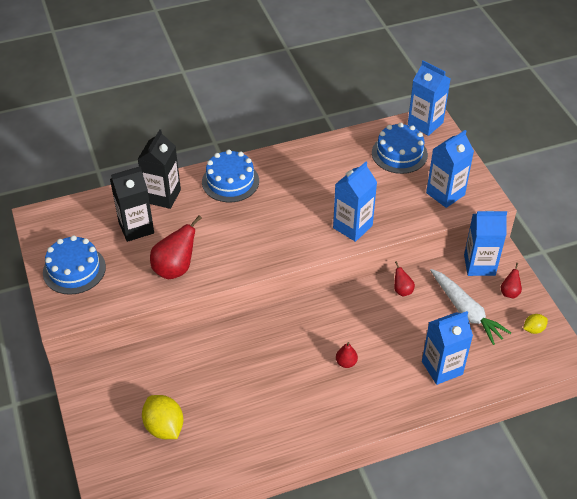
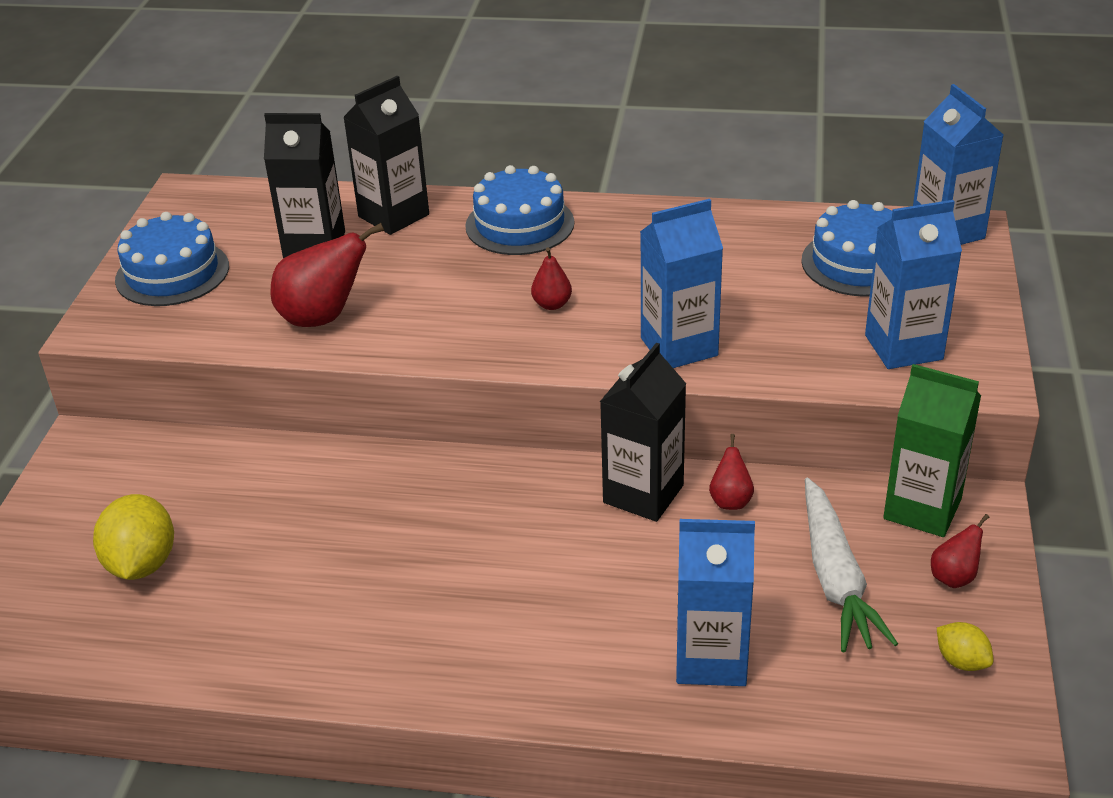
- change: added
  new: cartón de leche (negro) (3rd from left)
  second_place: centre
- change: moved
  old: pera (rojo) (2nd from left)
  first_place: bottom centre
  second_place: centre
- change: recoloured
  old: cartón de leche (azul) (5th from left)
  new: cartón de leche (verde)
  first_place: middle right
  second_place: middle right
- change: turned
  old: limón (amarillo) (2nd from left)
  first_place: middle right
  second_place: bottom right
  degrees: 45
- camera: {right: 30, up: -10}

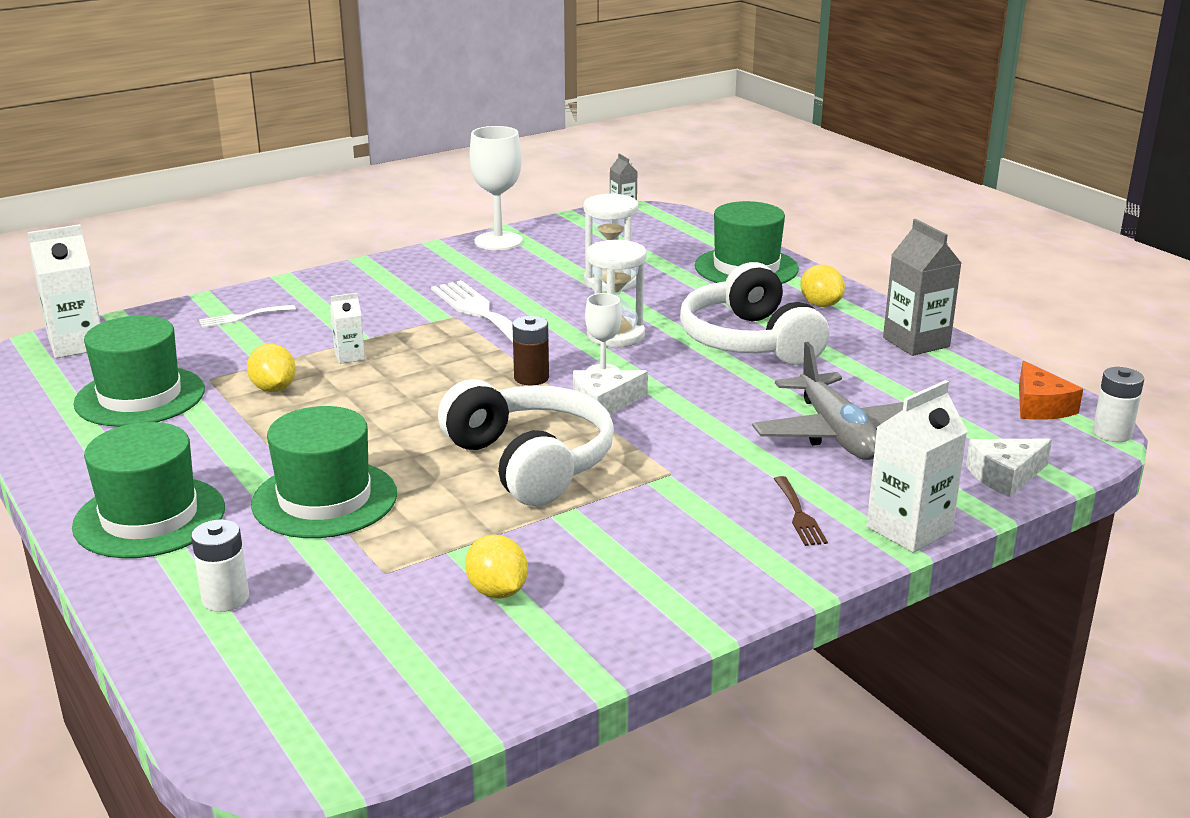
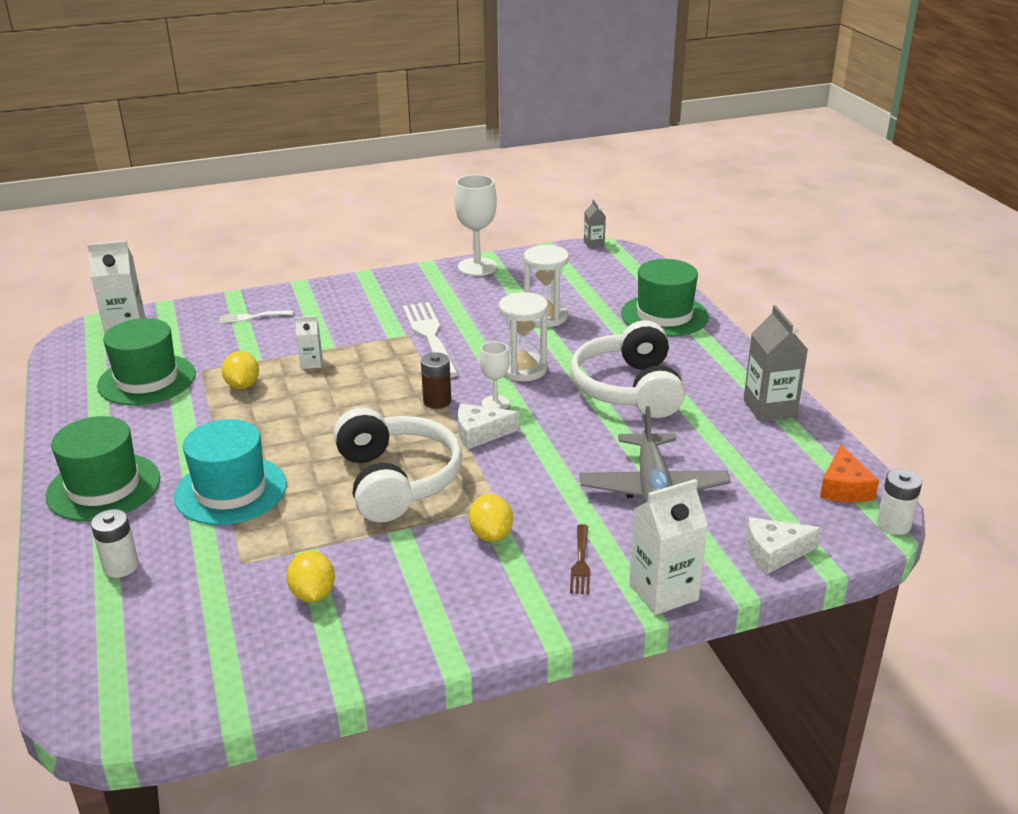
- change: moved
  old: limón (amarillo) (3rd from left)
  first_place: middle right
  second_place: centre
- change: recoloured
  old: sombrero (verde) (3rd from left)
  new: sombrero (turquesa)
  first_place: middle left
  second_place: middle left
- camera: {right: 15, up: 5}

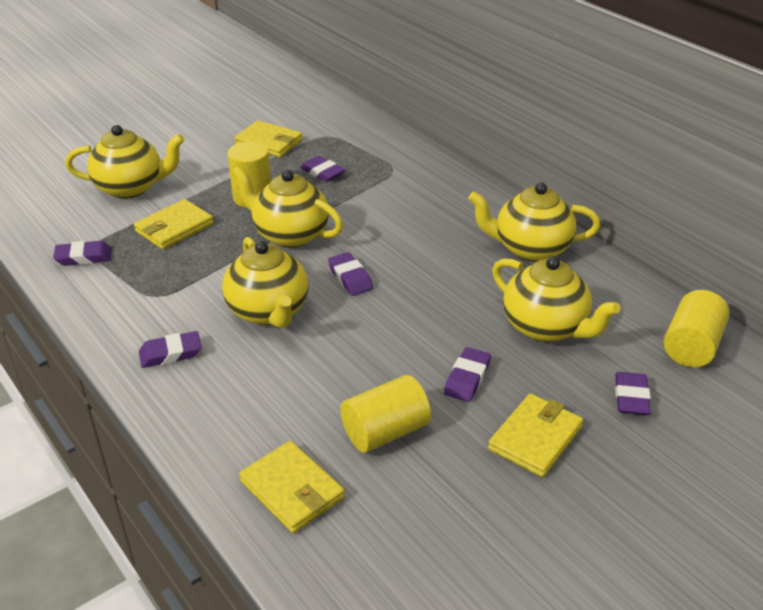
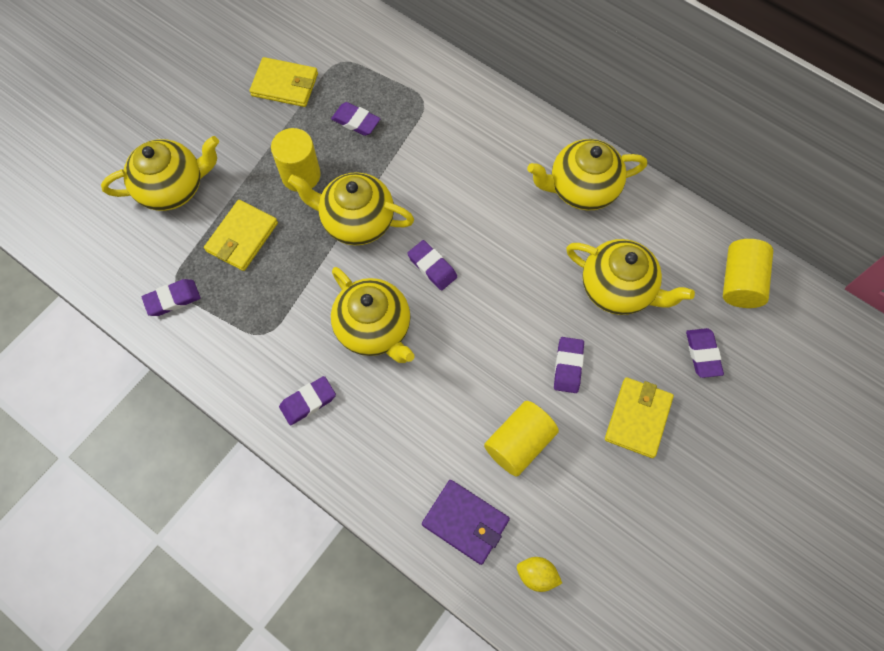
- change: added
  new: limón (amarillo)
  second_place: bottom centre
- change: recoloured
  old: cartera (amarillo) (3rd from left)
  new: cartera (morado)
  first_place: bottom centre
  second_place: bottom centre
- camera: {right: -15, up: 30}

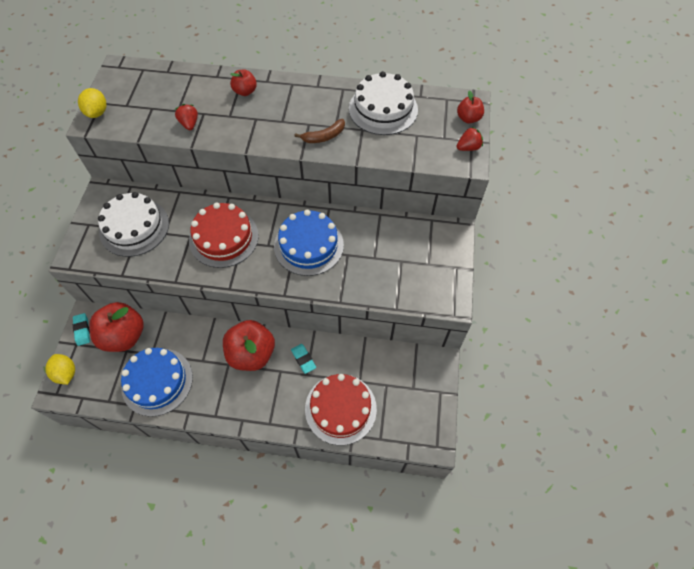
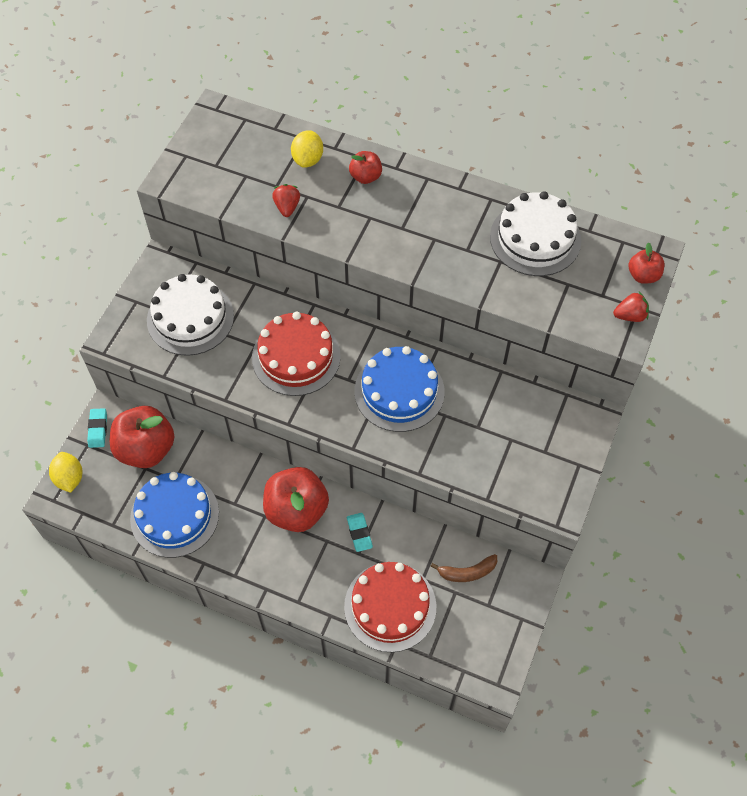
- change: moved
  old: limón (amarillo) (2nd from left)
  first_place: top left
  second_place: top centre
- change: moved
  old: plátano (marrón)
  first_place: top centre
  second_place: bottom centre
- camera: {right: 15, up: 0}

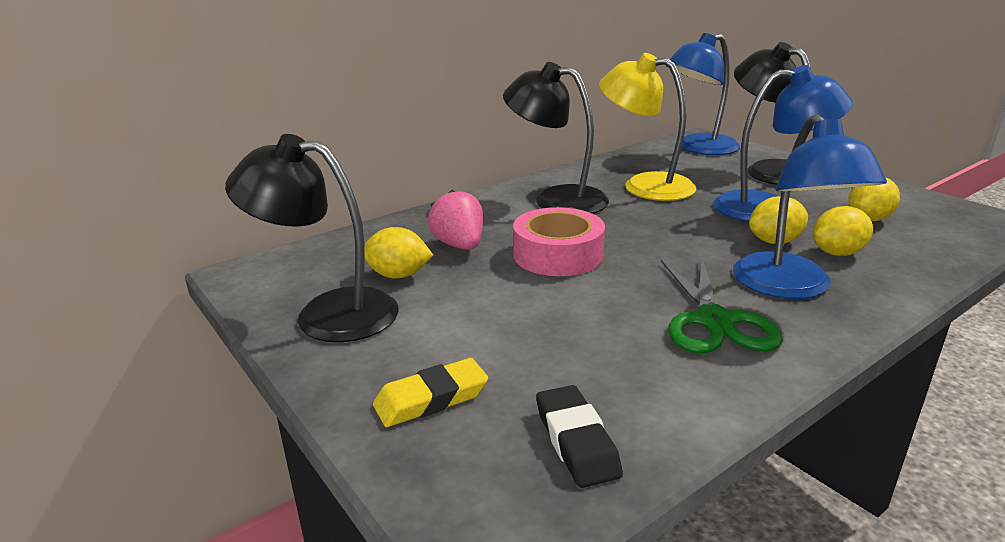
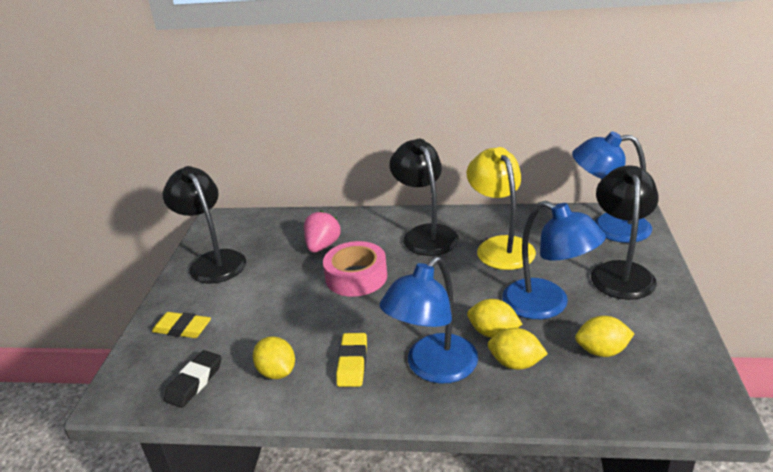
- change: moved
  old: limón (amarillo) (1st from left)
  first_place: centre
  second_place: bottom centre
- change: replaced
  old: tijeras (verde)
  new: goma de borrar (amarillo) (2nd from left)
  first_place: middle right
  second_place: bottom centre
- camera: {right: 45, up: 5}

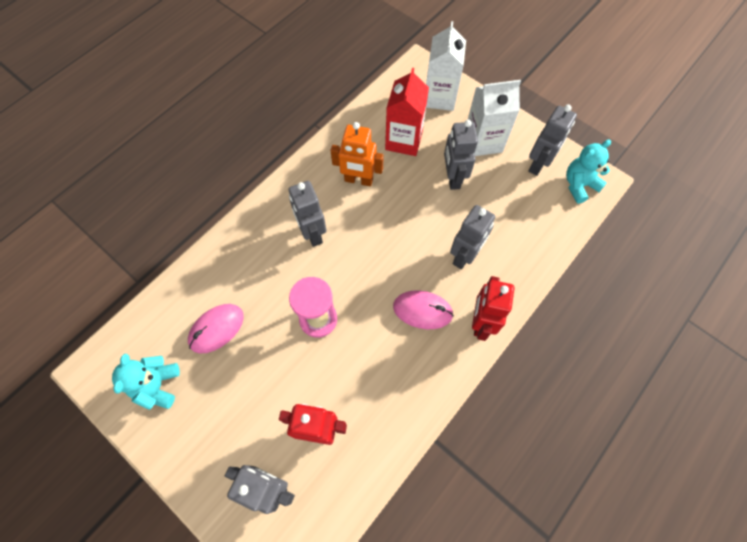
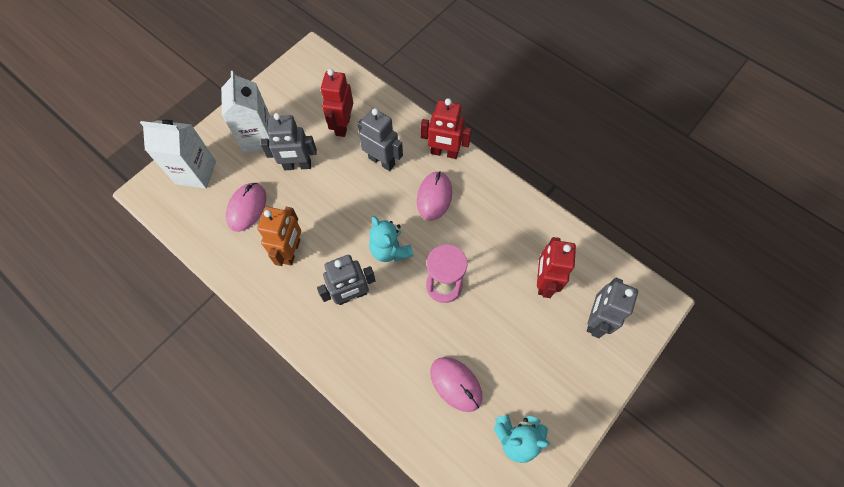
- change: removed
  old: robot (gris) (5th from left)
  first_place: top right
- change: added
  new: robot (rojo) (1st from left)
  second_place: top centre
- change: moved
  old: osito (turquesa) (2nd from left in the first image)
  new: osito (turquesa) (1st from left)
  first_place: top right
  second_place: centre
- change: replaced
  old: cartón de leche (rojo)
  new: ratón (rosa) (1st from left)
  first_place: top centre
  second_place: middle left
- camera: {right: -90, up: 0}

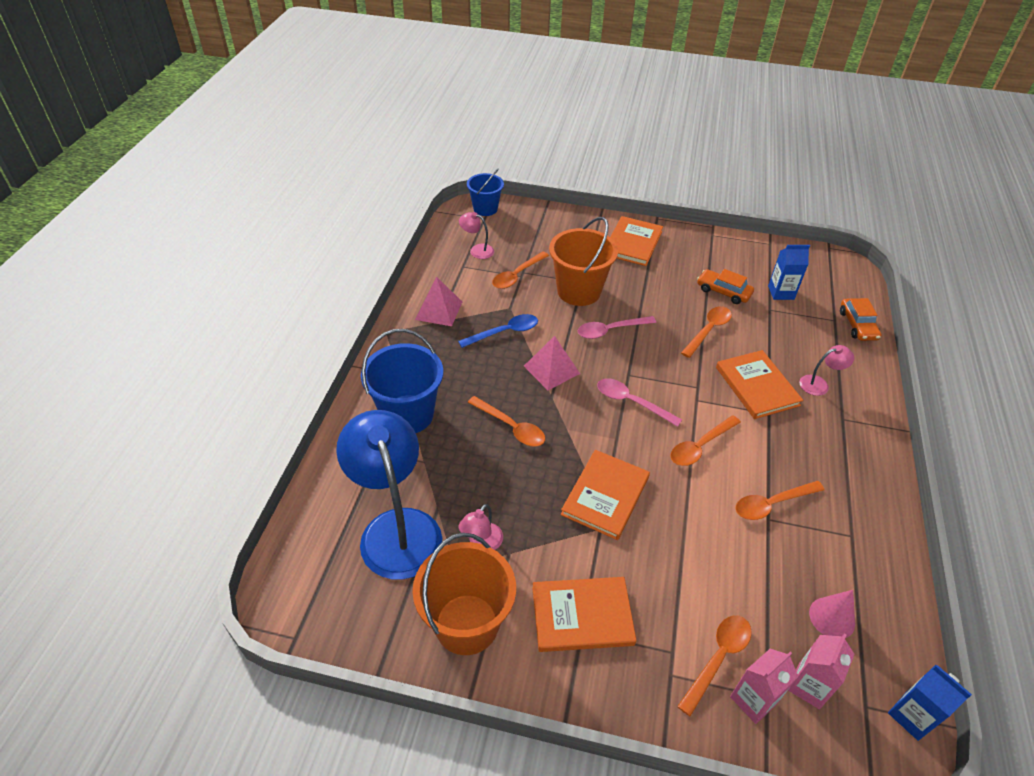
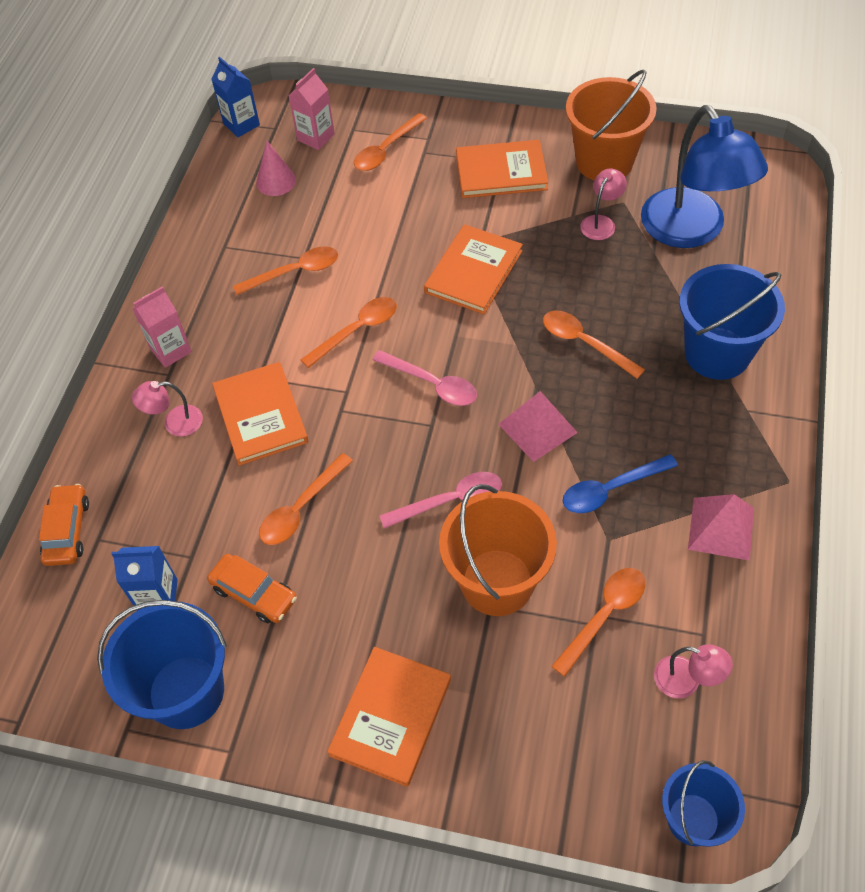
- change: added
  new: balde (azul) (1st from left)
  second_place: bottom left
- change: moved
  old: cartón de leche (rosa) (1st from left)
  first_place: bottom right
  second_place: middle left
- camera: {right: -175, up: 10}

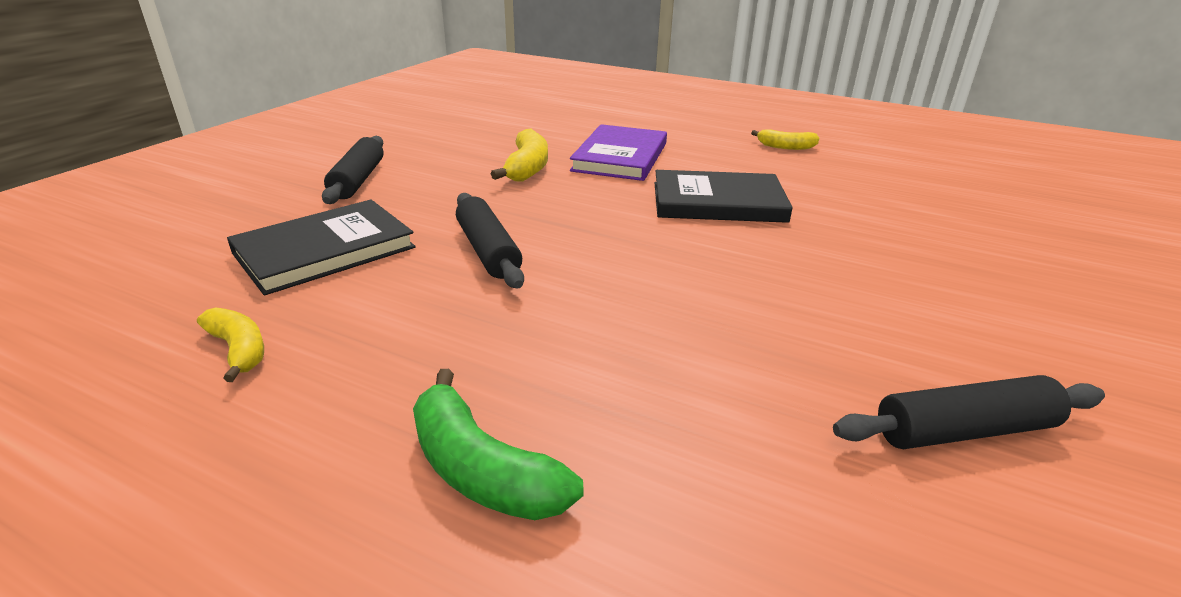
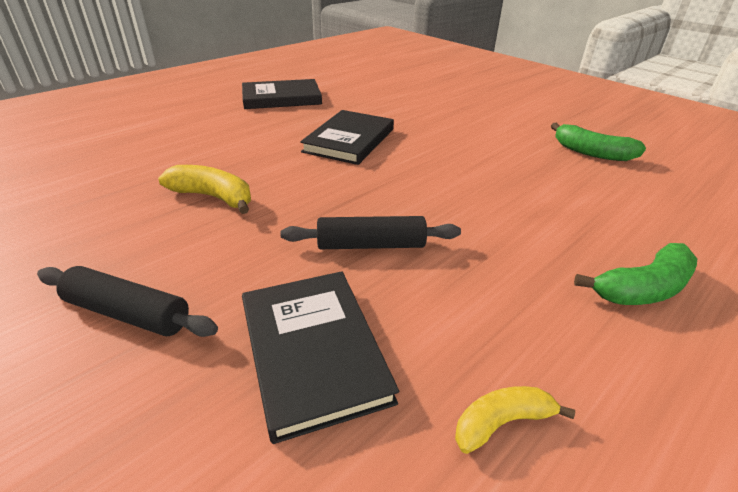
- change: removed
  old: libro (morado)
  first_place: top centre
- change: replaced
  old: plátano (amarillo) (3rd from left)
  new: libro (negro) (1st from left)
  first_place: top centre
  second_place: top centre
- change: replaced
  old: rodillo (negro) (3rd from left)
  new: plátano (verde) (1st from left)
  first_place: bottom right
  second_place: top right
- camera: {right: -70, up: 5}

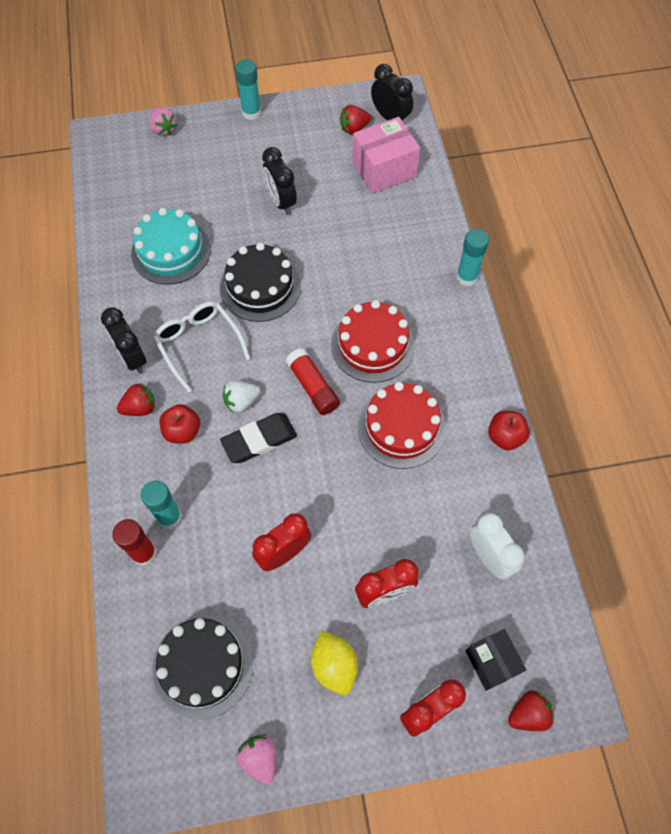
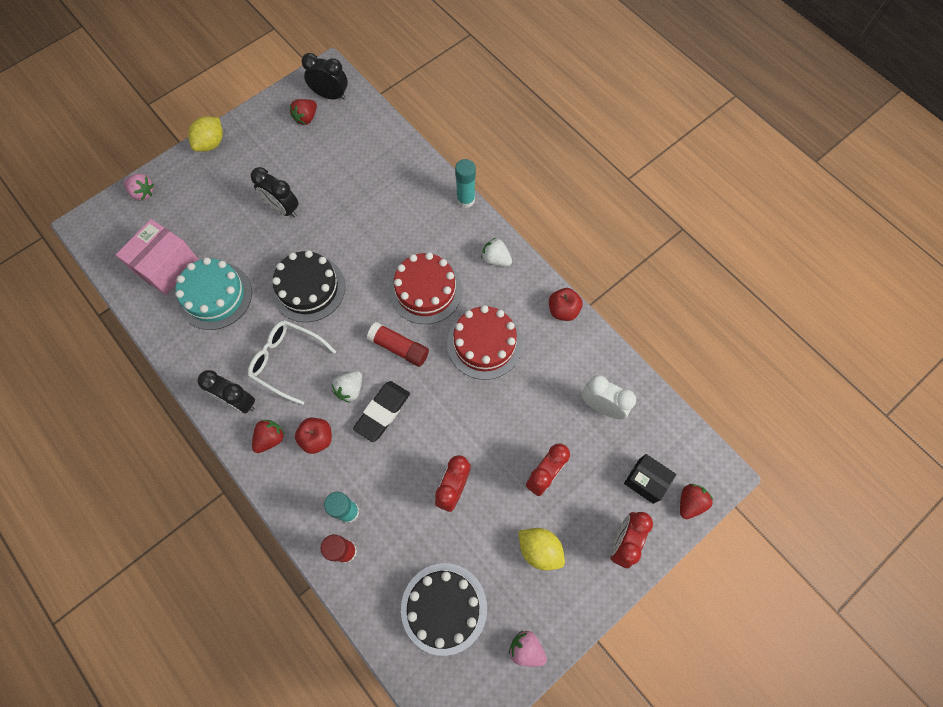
- change: added
  new: fresa (blanco) (2nd from left)
  second_place: centre
- change: moved
  old: caja (rosa)
  first_place: top centre
  second_place: middle left
- change: replaced
  old: barra de pegamento (turquesa) (2nd from left)
  new: limón (amarillo) (1st from left)
  first_place: top centre
  second_place: top left
- camera: {right: -30, up: 5}

